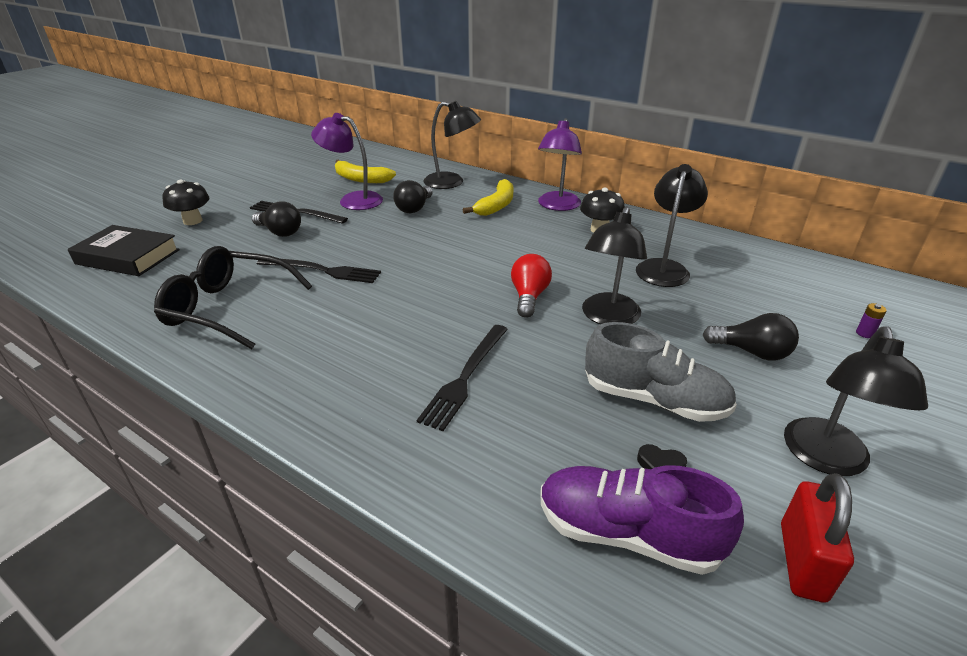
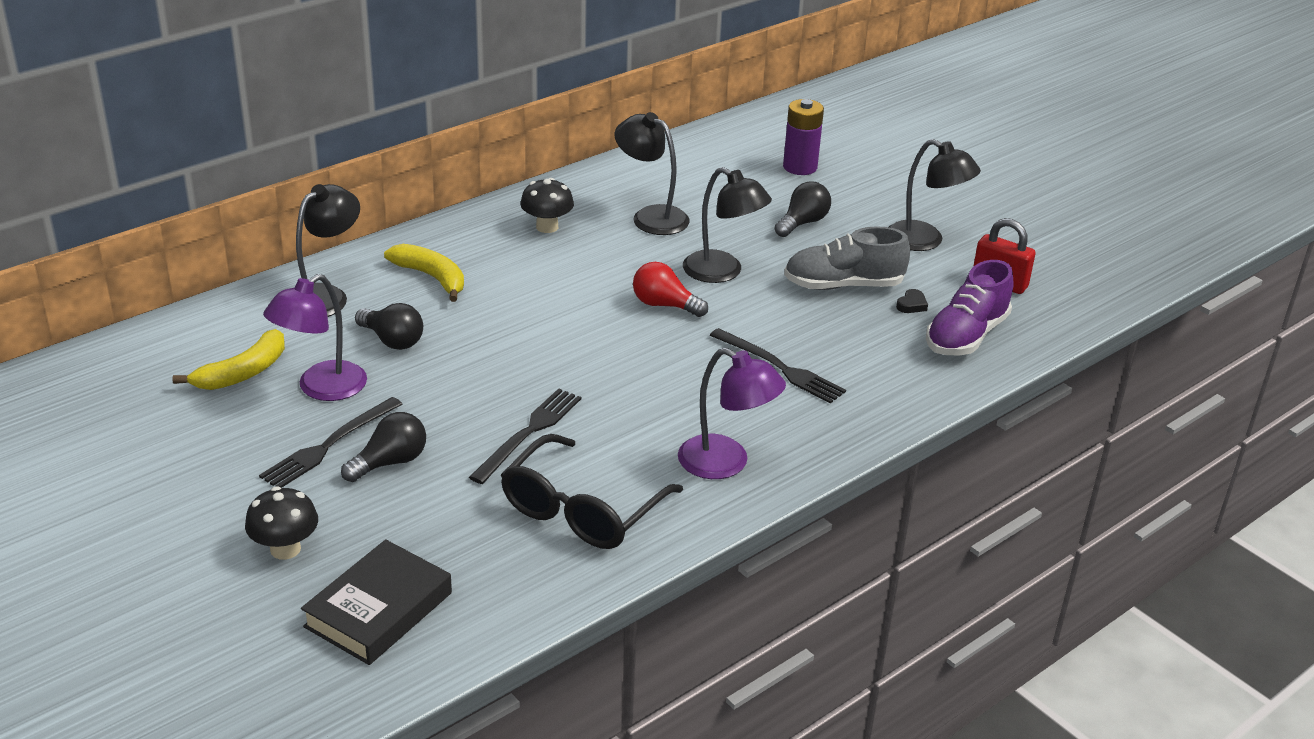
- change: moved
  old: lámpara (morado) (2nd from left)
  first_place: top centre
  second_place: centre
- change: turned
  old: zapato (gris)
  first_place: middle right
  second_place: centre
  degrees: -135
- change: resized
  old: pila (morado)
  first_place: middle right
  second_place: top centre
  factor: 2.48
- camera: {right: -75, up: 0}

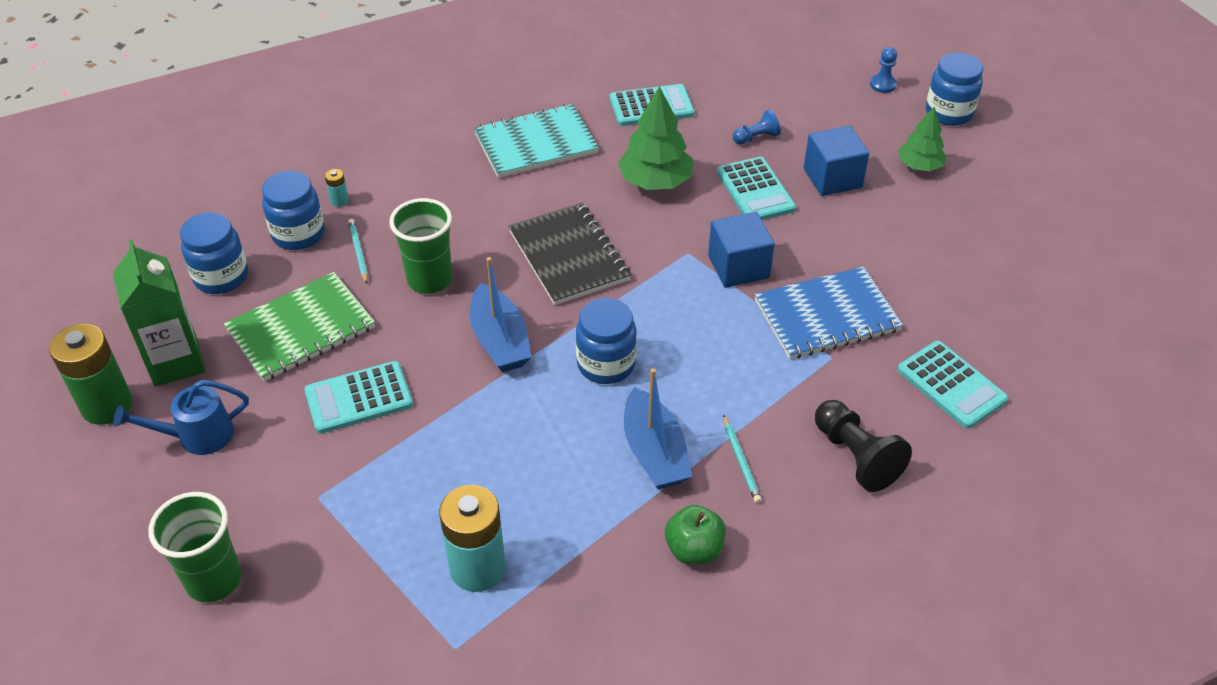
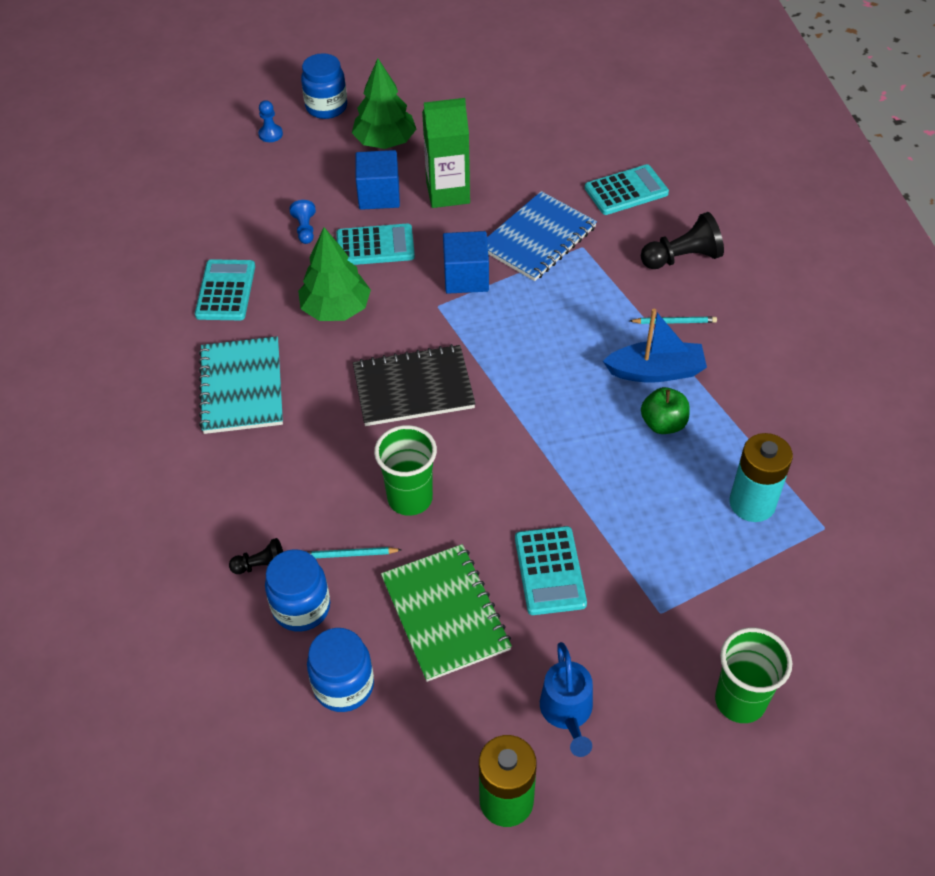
- change: removed
  old: barco (azul) (1st from left)
  first_place: centre
- change: removed
  old: tarro (azul) (3rd from left)
  first_place: centre
- change: moved
  old: cartón de leche (verde)
  first_place: middle left
  second_place: top centre
- change: moved
  old: manzana (verde)
  first_place: bottom centre
  second_place: middle right
- change: replaced
  old: pila (turquesa) (1st from left)
  new: peón (negro) (1st from left)
  first_place: top left
  second_place: middle left
- change: turned
  old: cuaderno (azul)
  first_place: middle right
  second_place: top centre
  degrees: 45
- change: resized
  old: árbol (verde) (2nd from left)
  first_place: top right
  second_place: top centre
  factor: 1.55
- camera: {right: -75, up: 5}

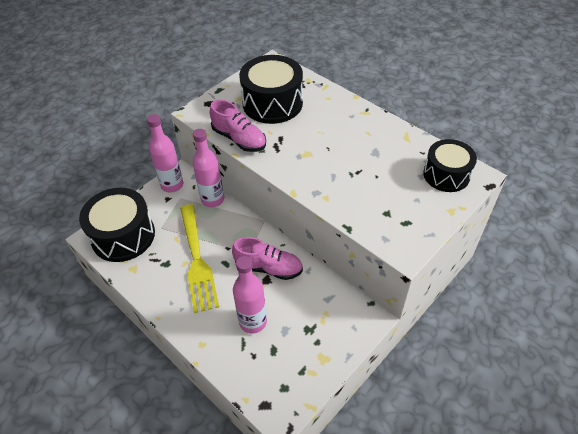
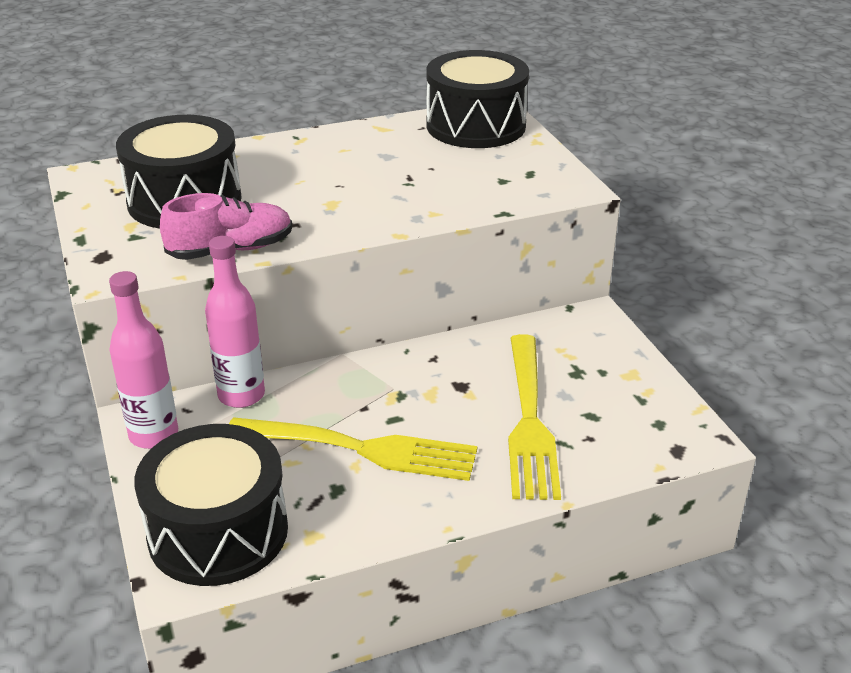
- change: removed
  old: zapato (rosa) (2nd from left)
  first_place: centre
- change: replaced
  old: botella (rosa) (3rd from left)
  new: tenedor (amarillo) (2nd from left)
  first_place: bottom centre
  second_place: centre
- change: resized
  old: tambor (negro) (3rd from left)
  first_place: middle right
  second_place: top centre
  factor: 1.51
- camera: {right: -65, up: -15}

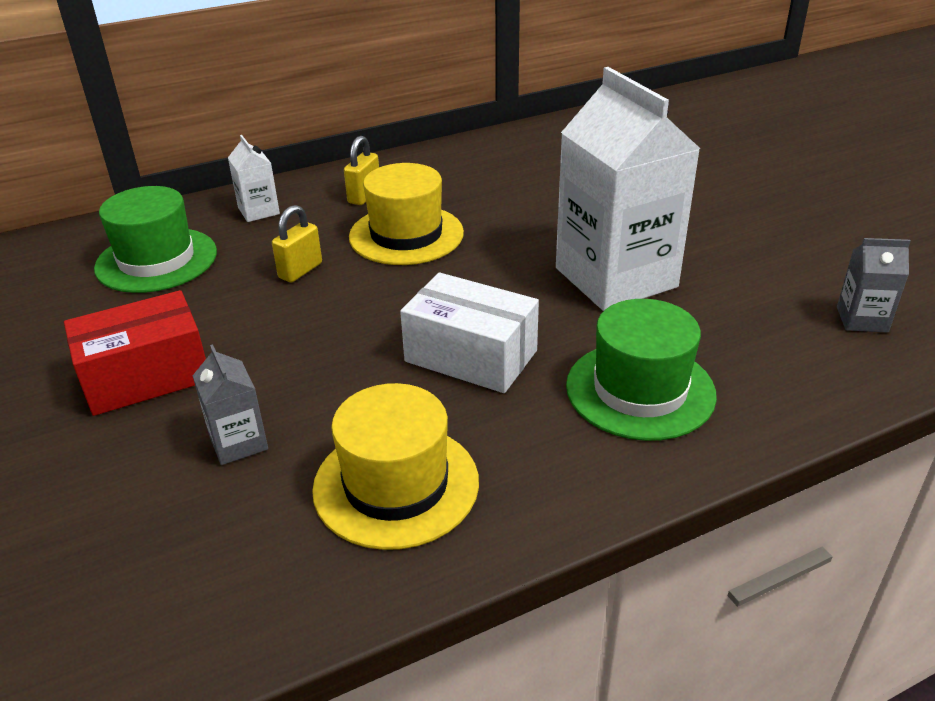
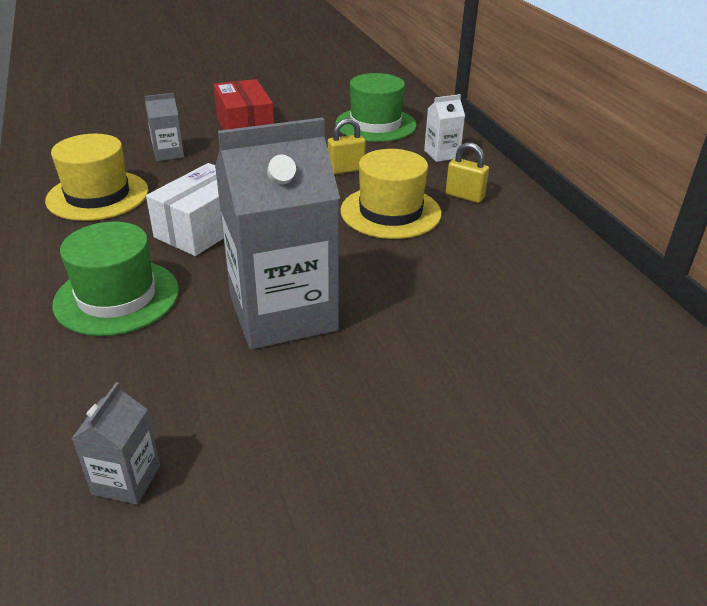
- change: recoloured
  old: cartón de leche (blanco) (2nd from left)
  new: cartón de leche (gris) (3rd from left)
  first_place: top right
  second_place: centre
- change: turned
  old: candado (amarillo) (1st from left)
  first_place: middle left
  second_place: top centre
  degrees: -60
- camera: {right: 95, up: 0}

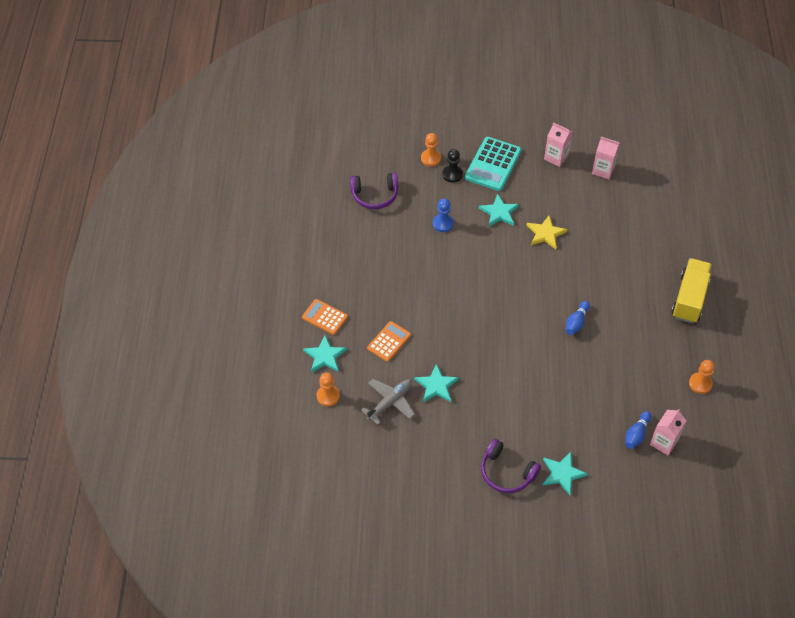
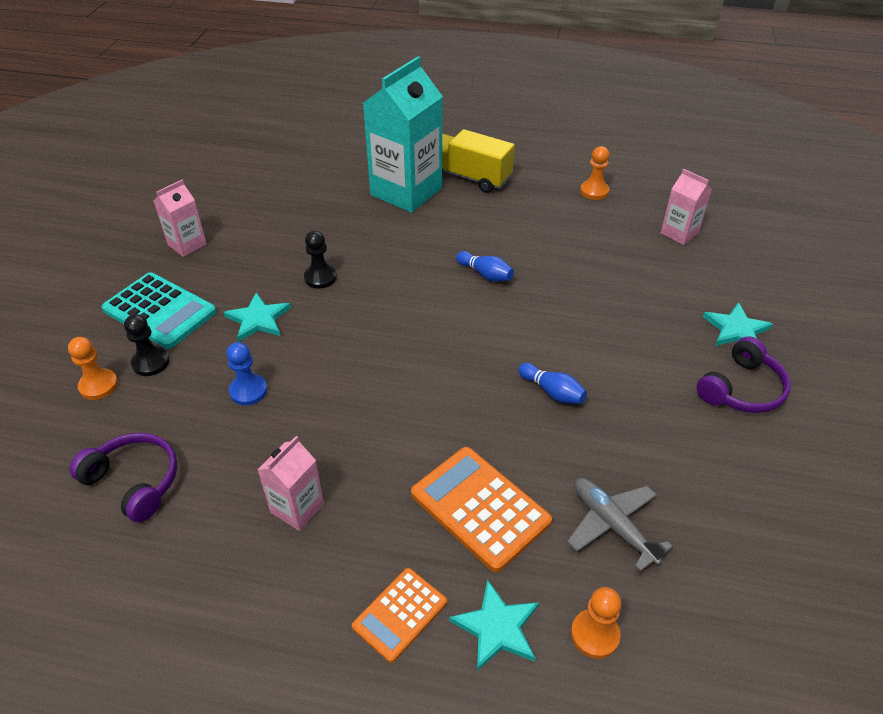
- change: removed
  old: estrella (turquesa) (2nd from left)
  first_place: centre
- change: added
  new: cartón de leche (turquesa)
  second_place: top centre
- change: moved
  old: cartón de leche (rosa) (2nd from left)
  first_place: top right
  second_place: bottom left
- change: moved
  old: bolo (azul) (2nd from left)
  first_place: bottom right
  second_place: centre
- change: replaced
  old: estrella (amarillo)
  new: peón (negro) (2nd from left)
  first_place: middle right
  second_place: centre
- change: turned
  old: auriculares (morado) (1st from left)
  first_place: top centre
  second_place: bottom left
  degrees: -60
- change: resized
  old: calculadora (naranja) (2nd from left)
  first_place: centre
  second_place: bottom centre
  factor: 1.63
- camera: {right: -80, up: -10}

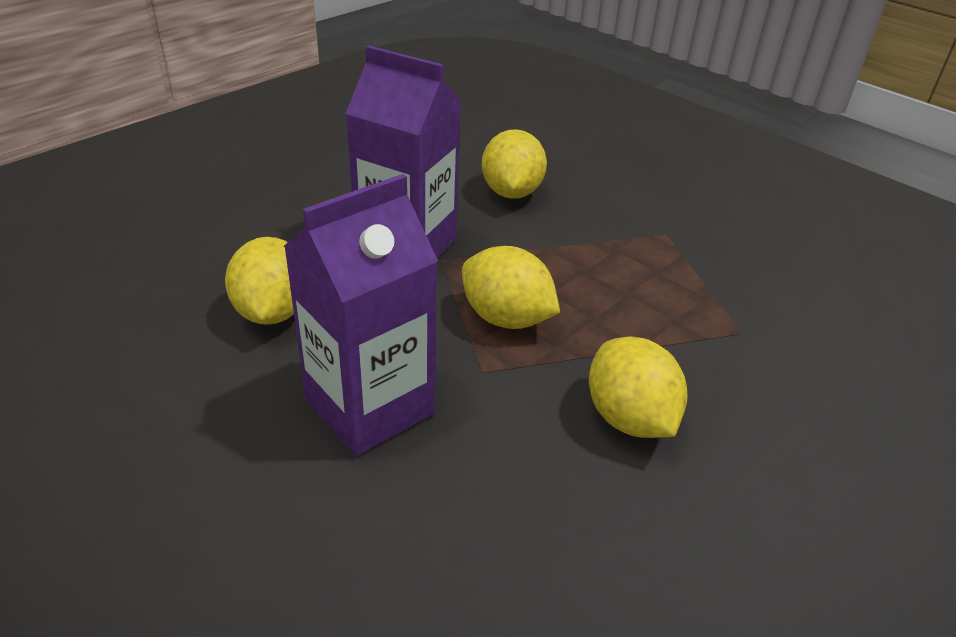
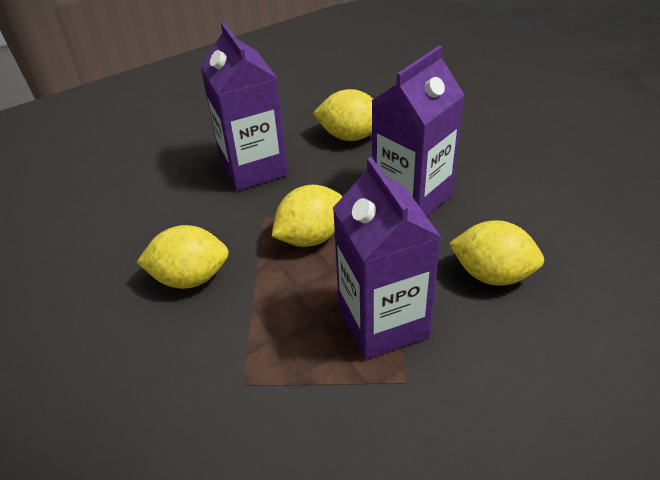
- change: added
  new: cartón de leche (morado) (2nd from left)
  second_place: centre
- camera: {right: 110, up: 5}

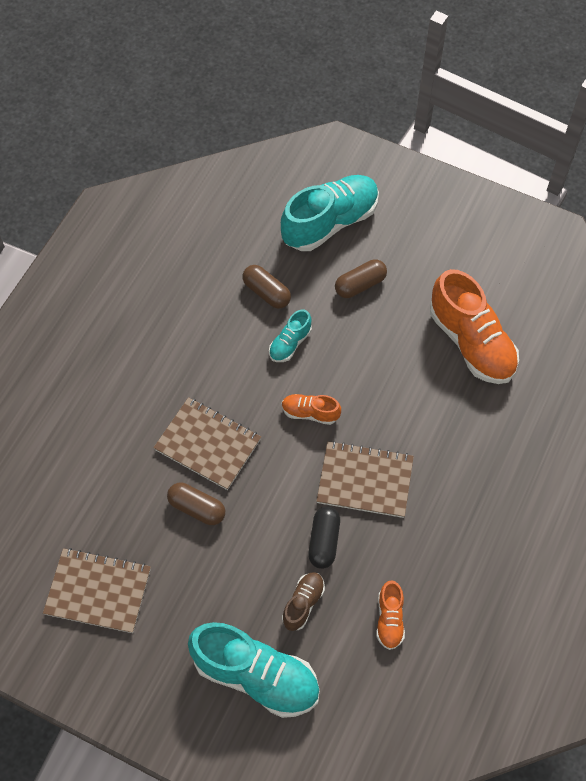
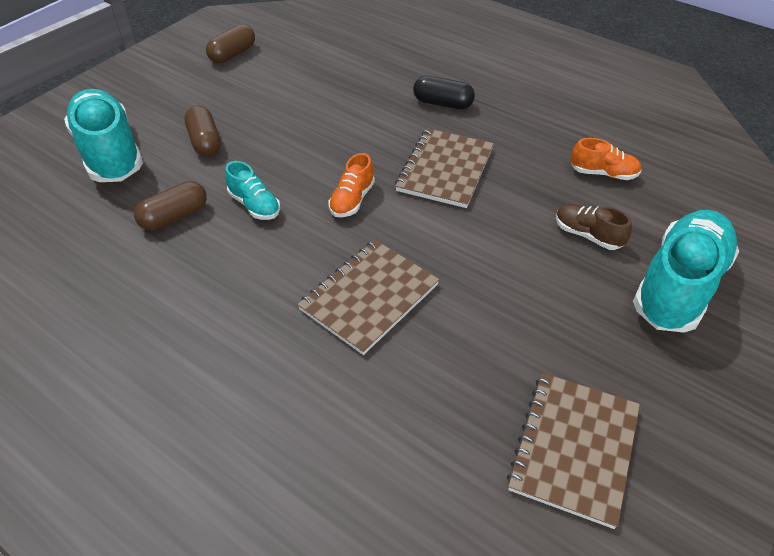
- change: removed
  old: zapato (naranja) (3rd from left)
  first_place: middle right
- change: moved
  old: cápsula (marrón) (1st from left in the first image)
  new: cápsula (marrón) (3rd from left)
  first_place: centre
  second_place: top left
- change: moved
  old: cápsula (negro)
  first_place: bottom centre
  second_place: top centre
- camera: {right: -80, up: -15}

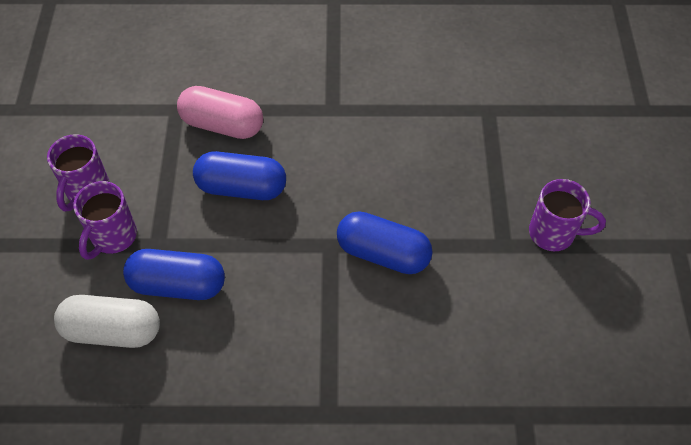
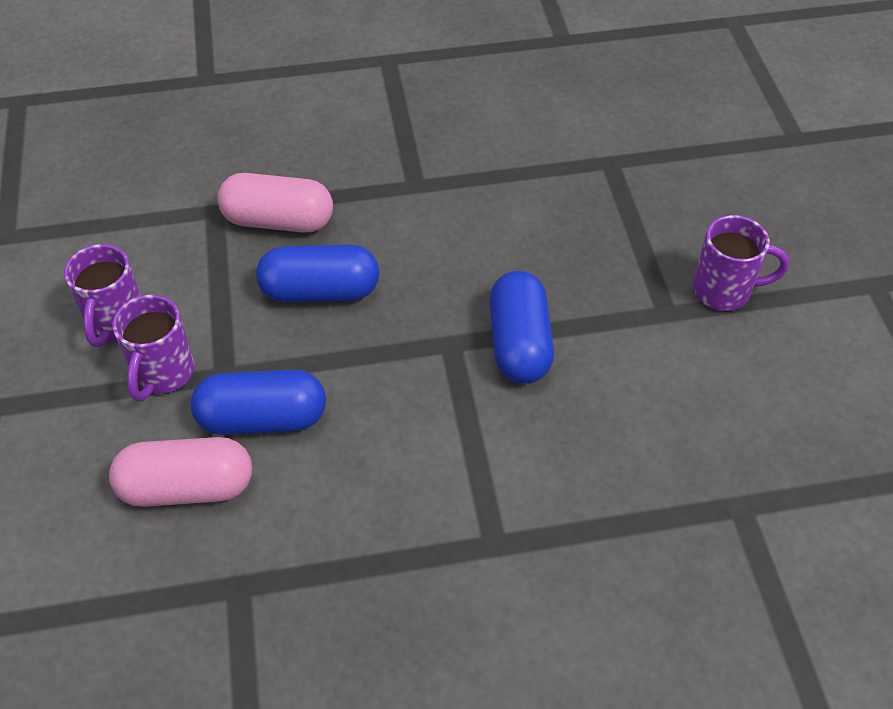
- change: recoloured
  old: cápsula (blanco)
  new: cápsula (rosa) (1st from left)
  first_place: bottom left
  second_place: middle left
- change: turned
  old: cápsula (azul) (3rd from left)
  first_place: centre
  second_place: centre
  degrees: 75
- camera: {right: -10, up: -5}

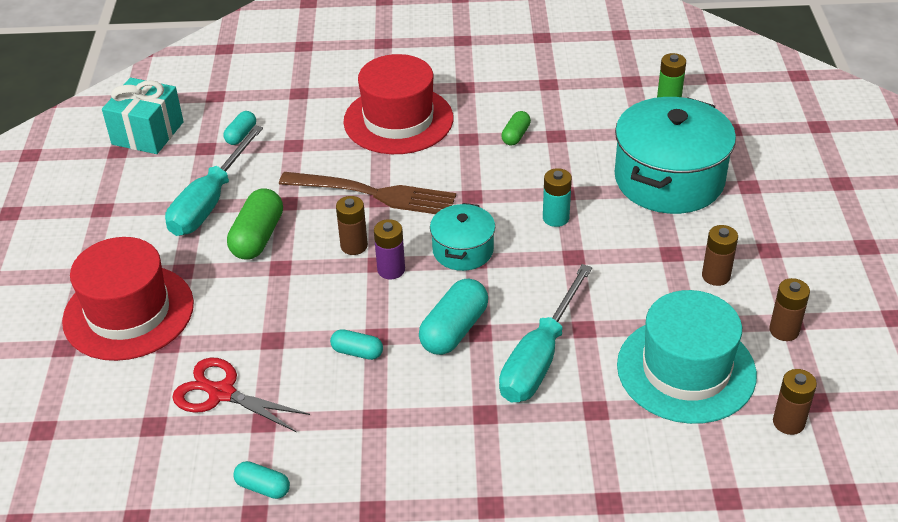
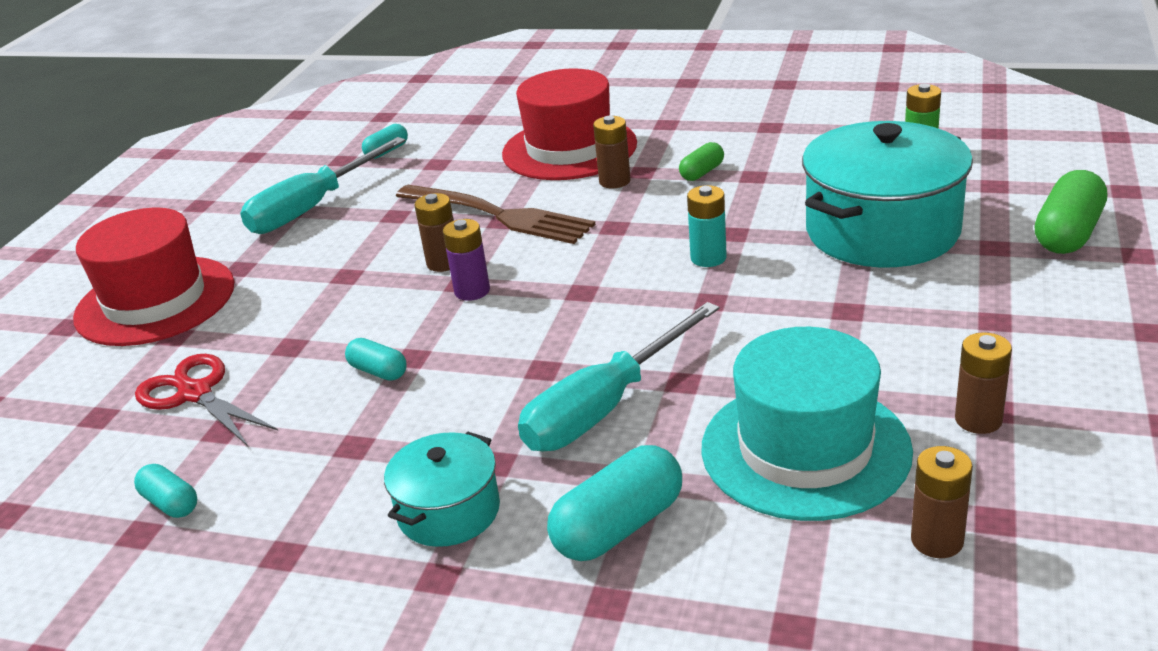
- change: removed
  old: regalo (turquesa)
  first_place: top left
- change: moved
  old: cápsula (verde) (1st from left in the first image)
  new: cápsula (verde) (2nd from left)
  first_place: middle left
  second_place: top right
- change: moved
  old: cápsula (turquesa) (4th from left)
  first_place: centre
  second_place: bottom centre
- change: moved
  old: olla (turquesa) (1st from left)
  first_place: centre
  second_place: bottom centre
- change: moved
  old: pila (marrón) (2nd from left)
  first_place: middle right
  second_place: top centre
- camera: {right: 20, up: -10}

